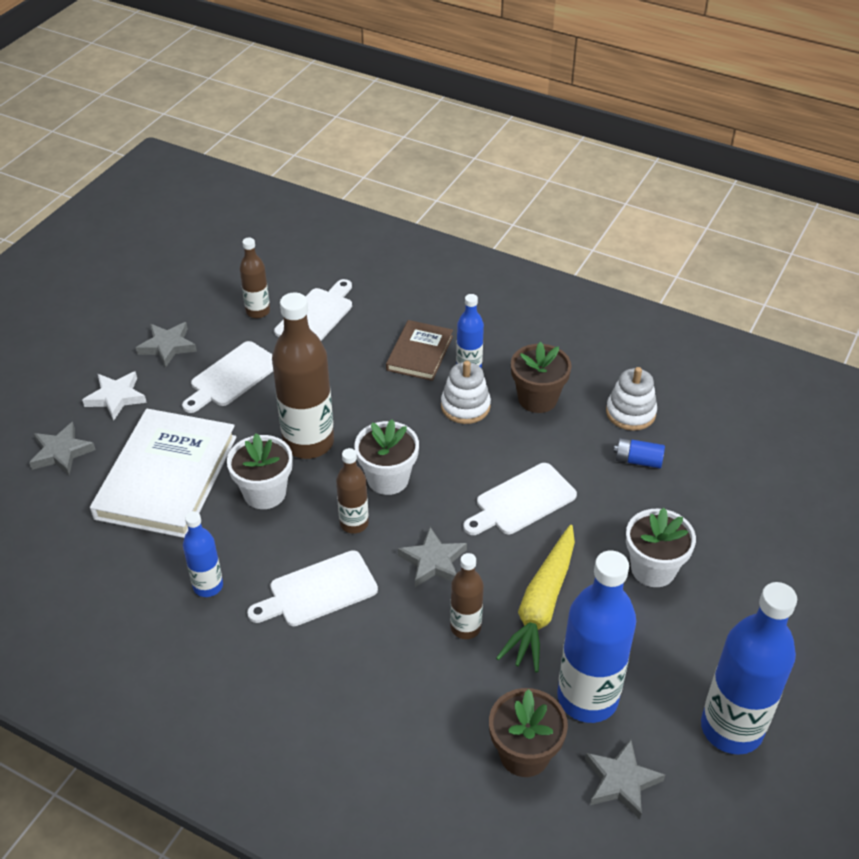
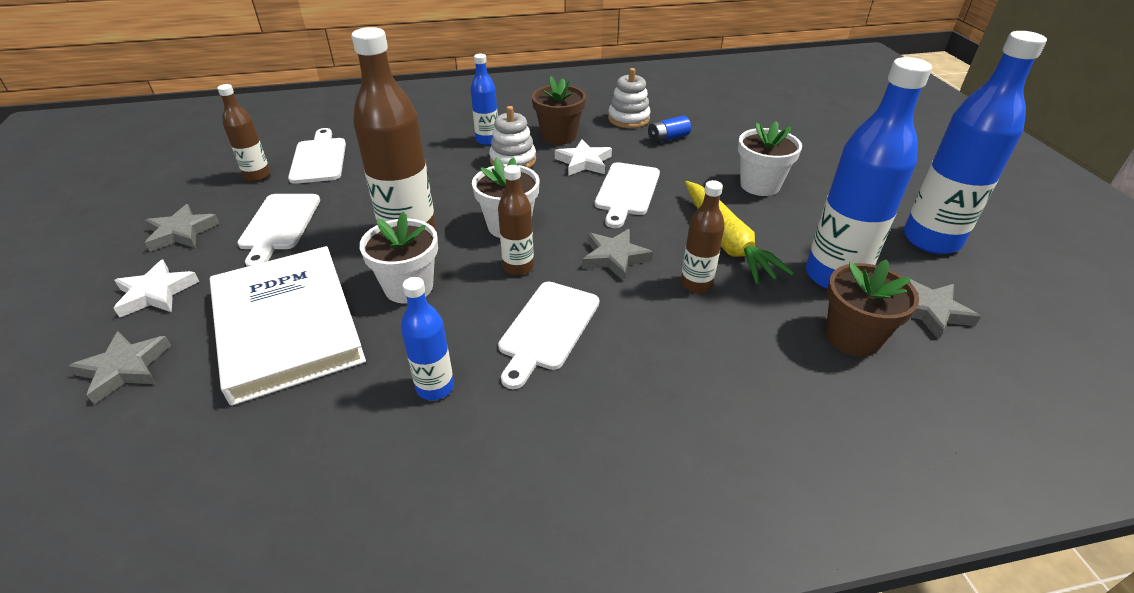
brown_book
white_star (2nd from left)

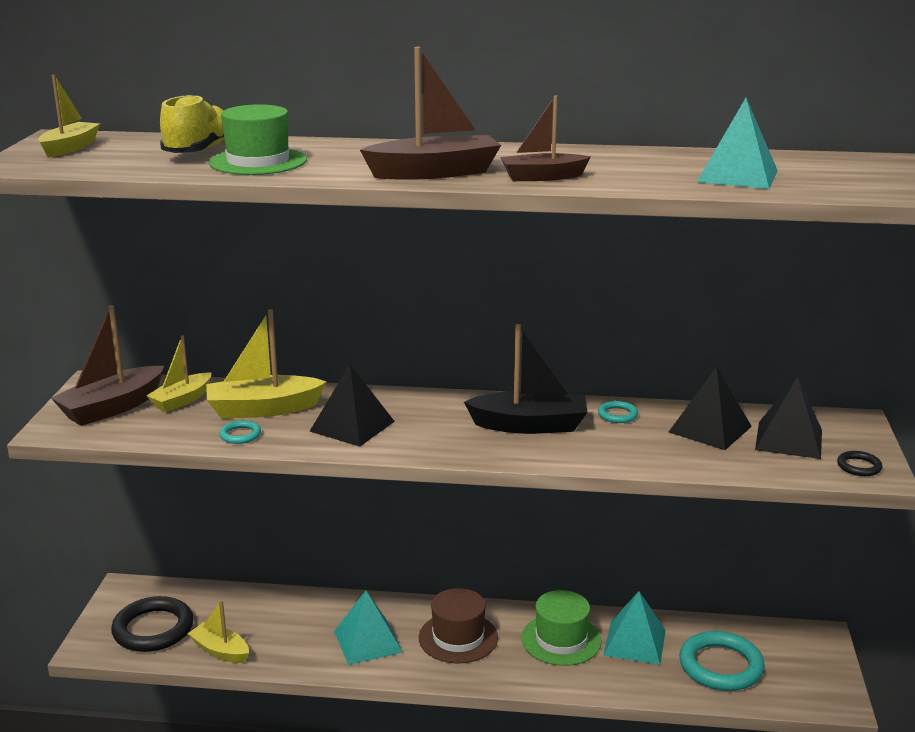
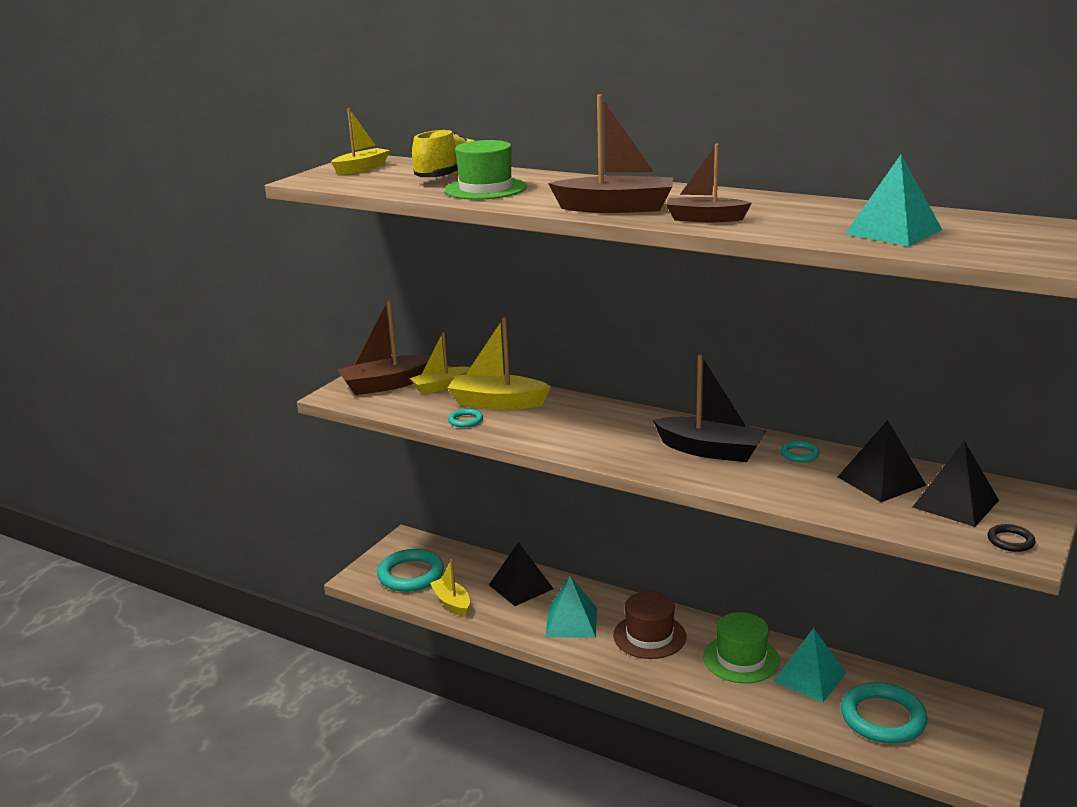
black_pyramid (1st from left)
turquoise_ring (1st from left)

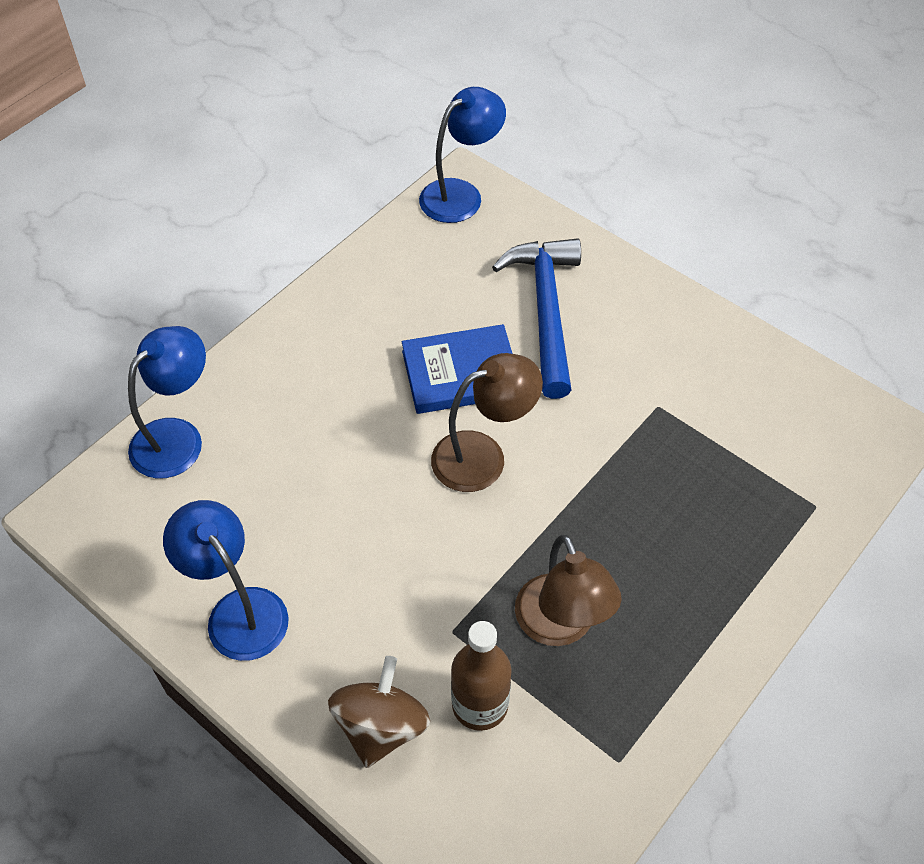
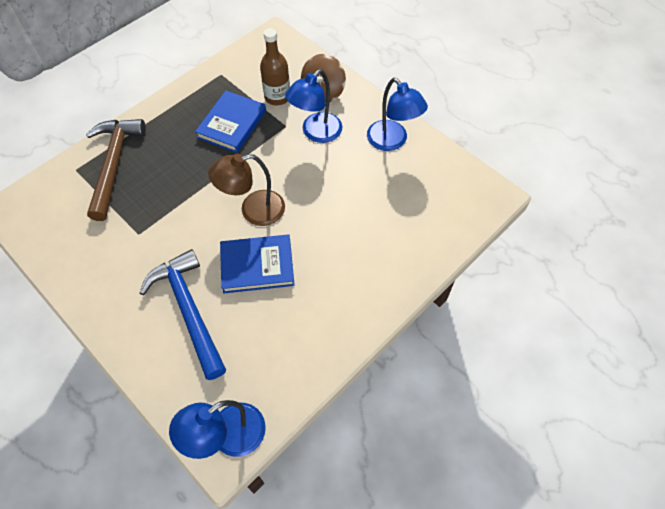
blue_hammer
blue_lamp (2nd from left)
blue_book (1st from left)
brown_hammer

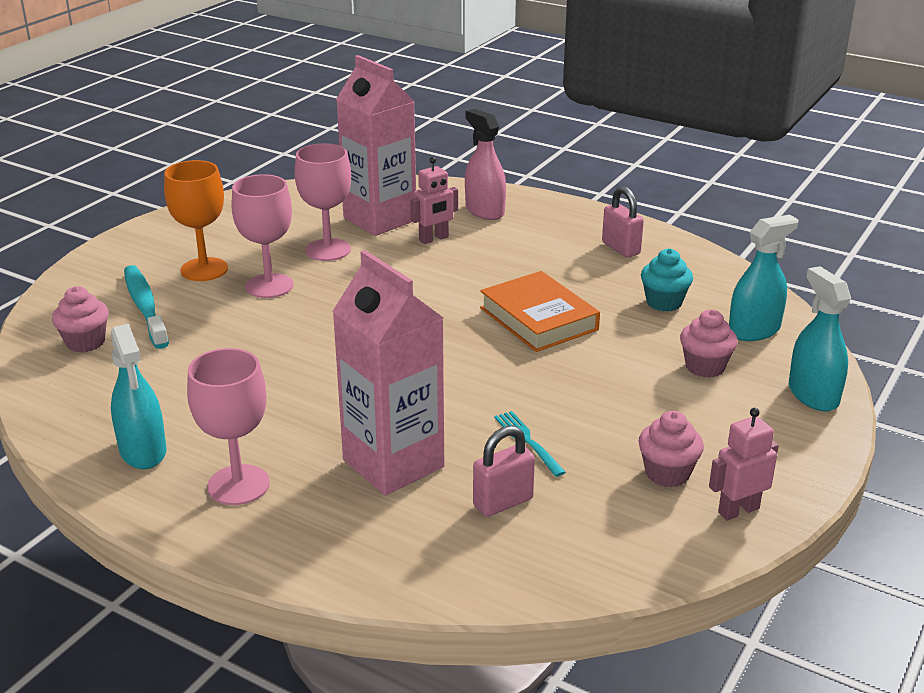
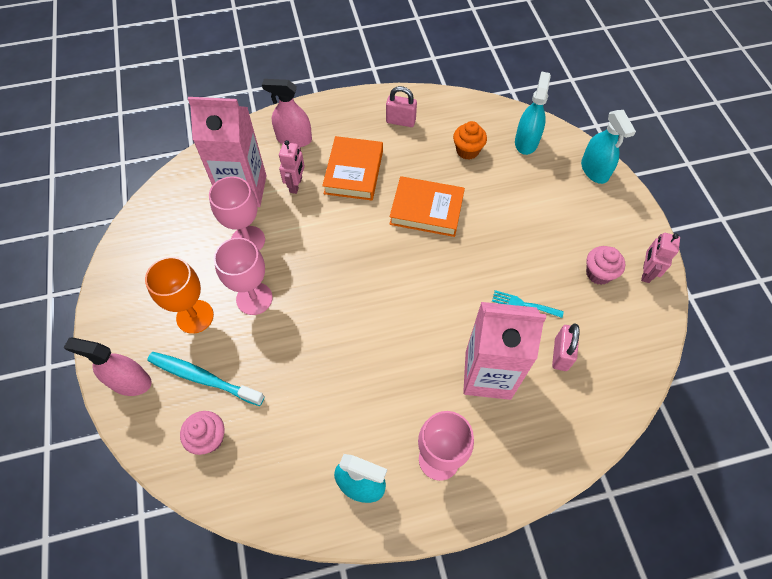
orange_cupcake
turquoise_spray_bottle (3rd from left)
pink_cupcake (3rd from left in the first image)
orange_book (1st from left)
pink_spray_bottle (1st from left)

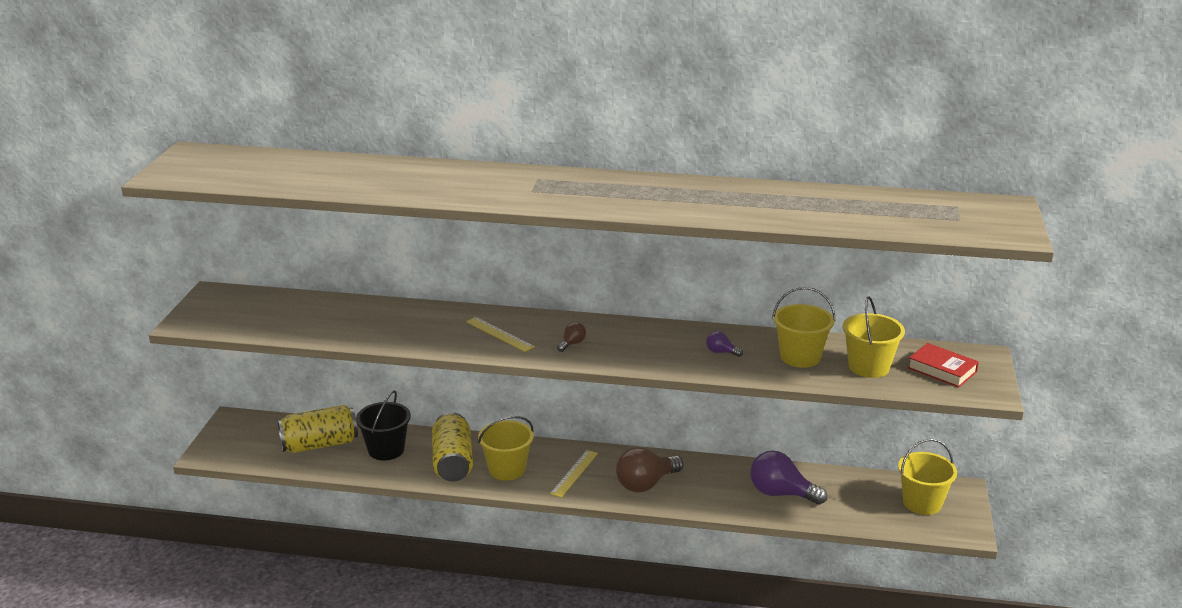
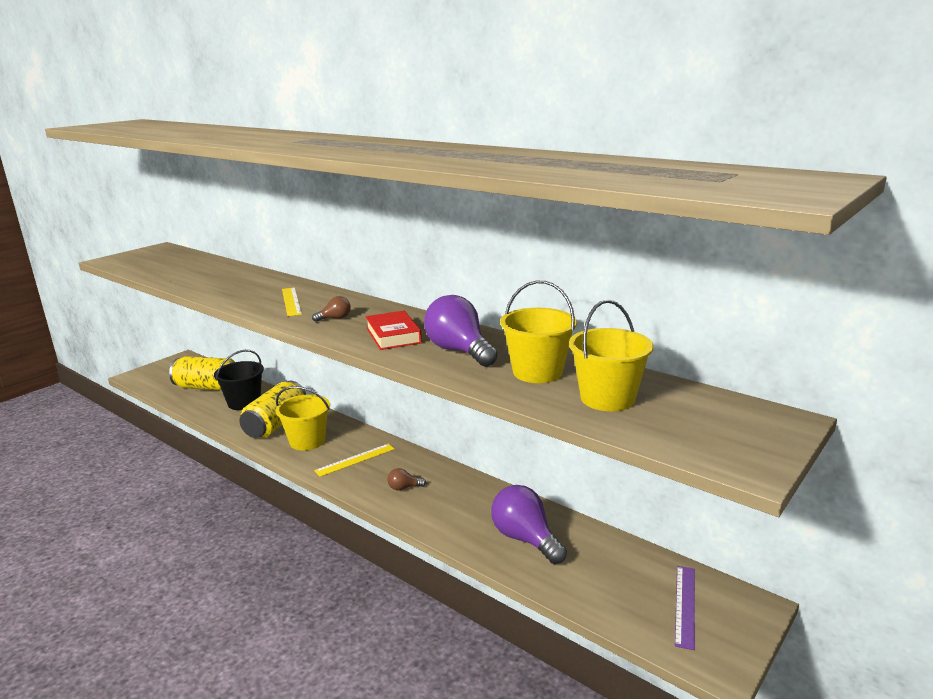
purple_light_bulb (1st from left)
red_book
purple_ruler
brown_light_bulb (2nd from left)

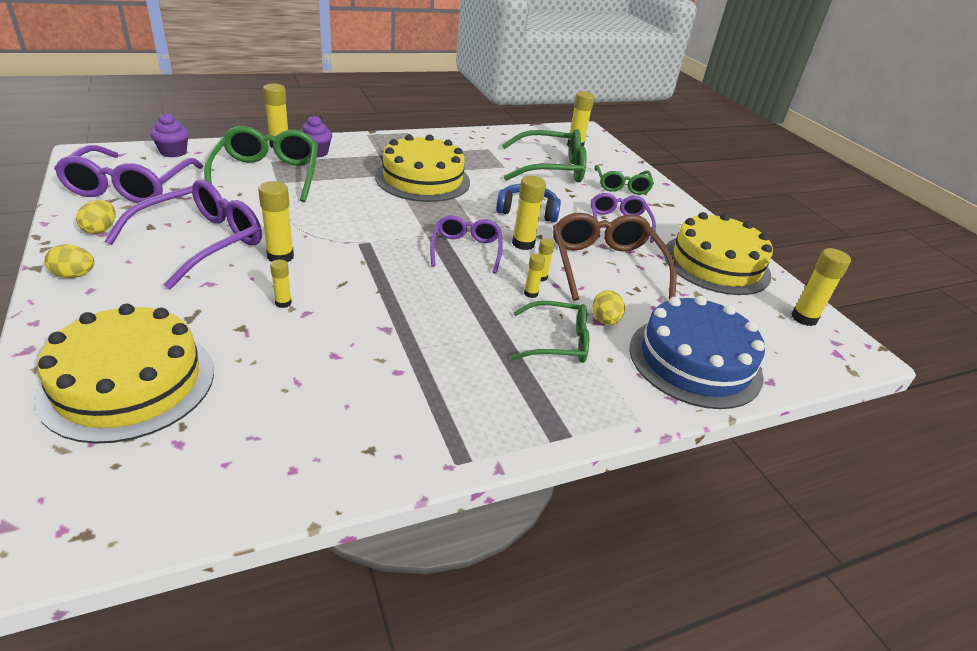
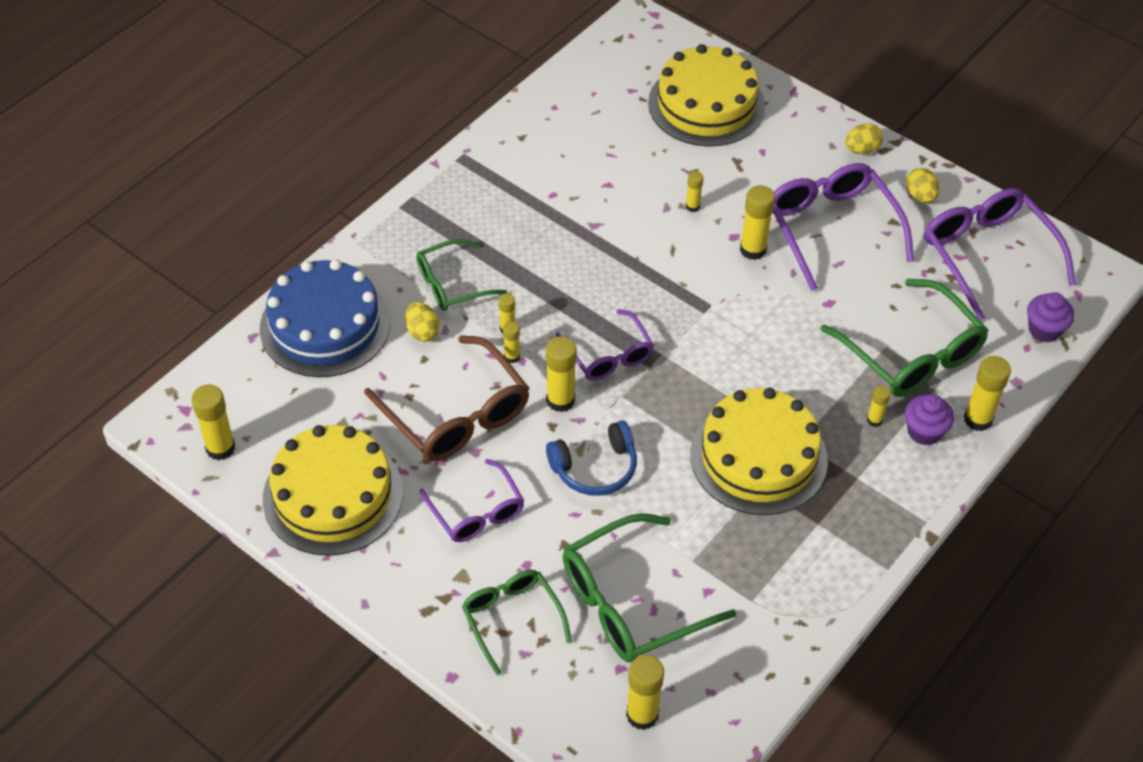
purple_glasses (3rd from left)
yellow_glue_stick (8th from left)

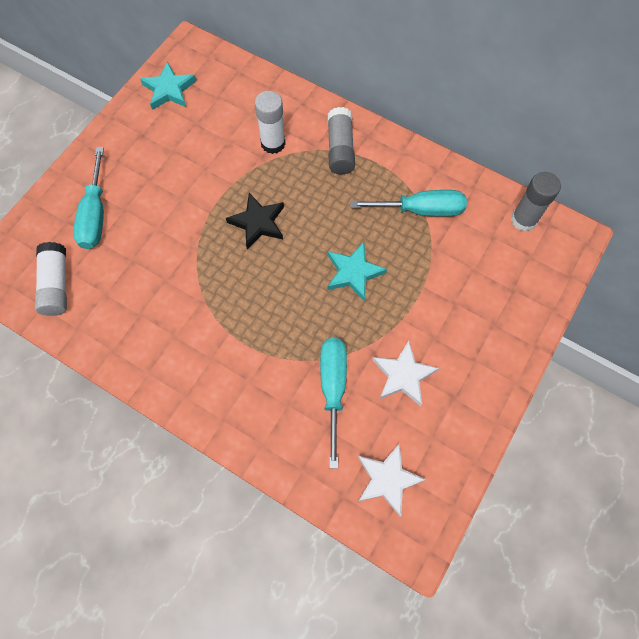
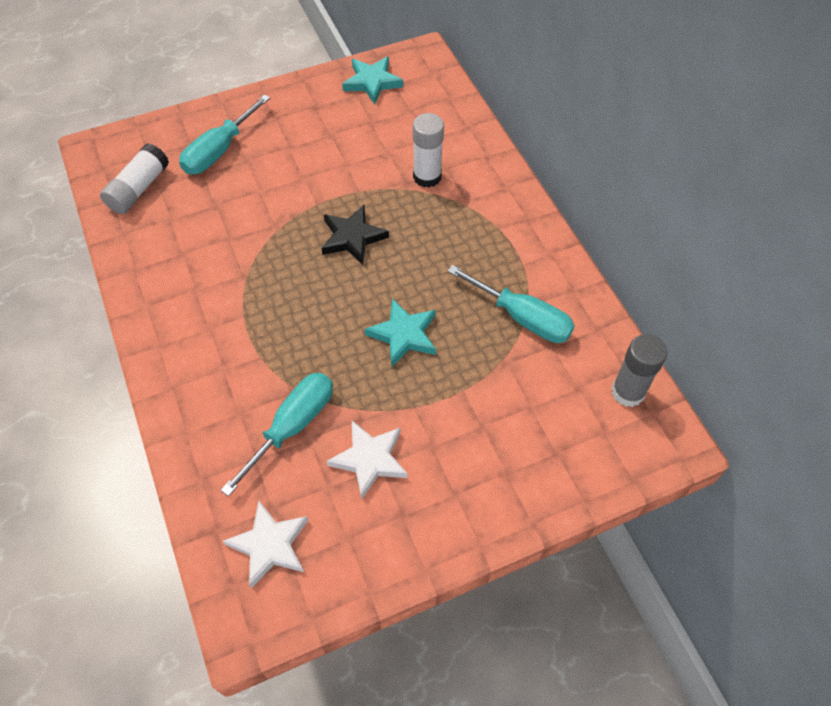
grey_glue_stick (1st from left in the first image)

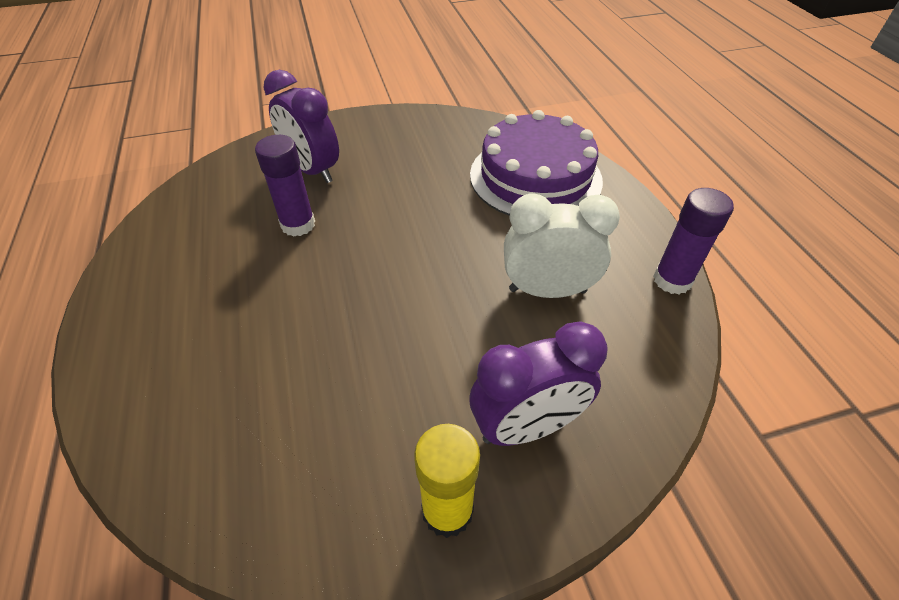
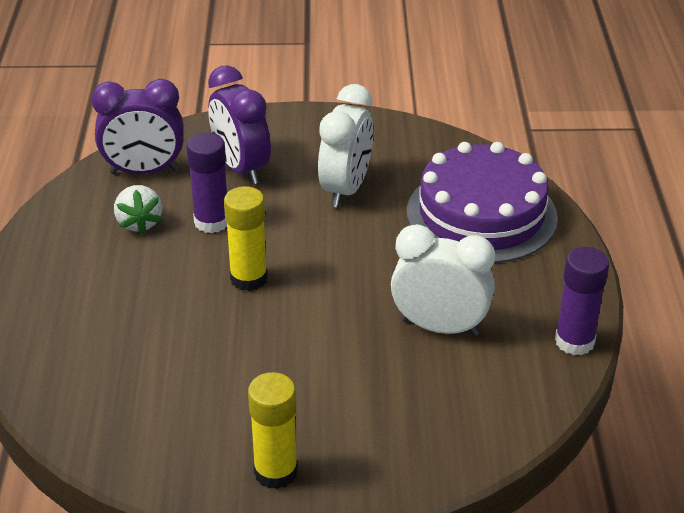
purple_clock (1st from left)
white_clock (1st from left)
white_strawberry
yellow_glue_stick (1st from left)

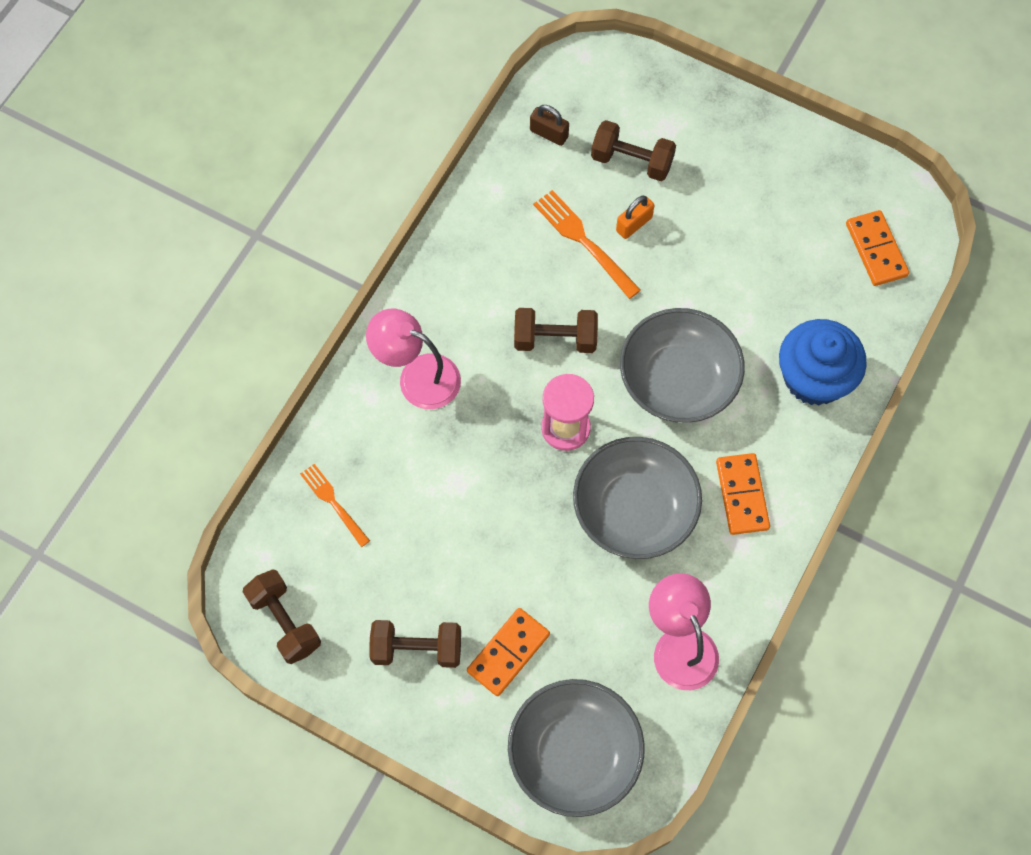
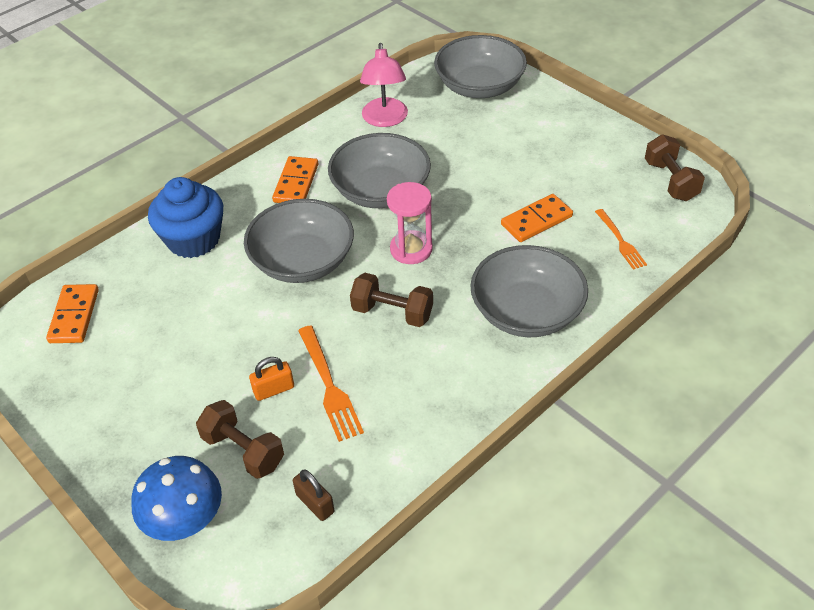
grey_bowl (4th from left)
orange_domino (3rd from left)
brown_dumbbell (2nd from left in the first image)
blue_mushroom

